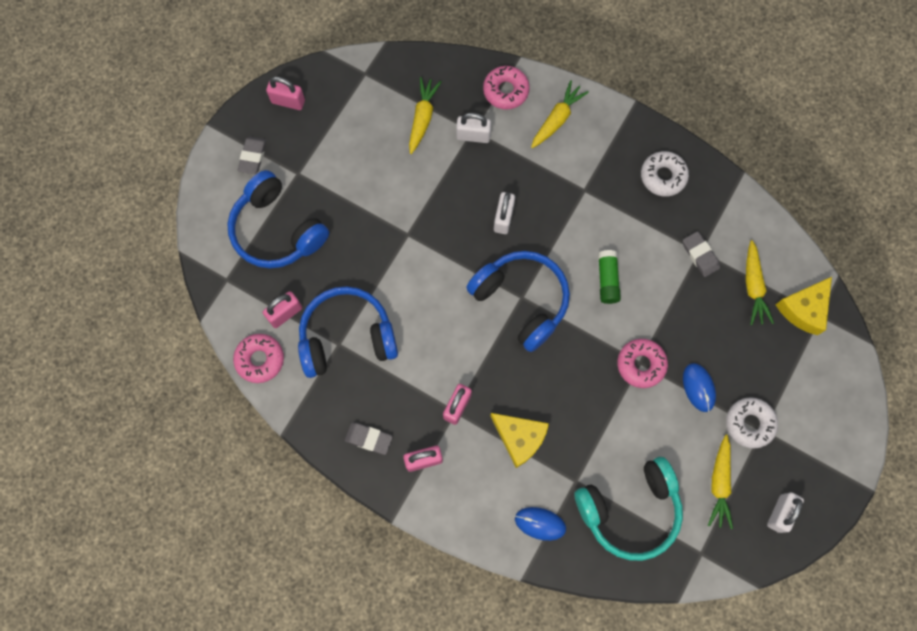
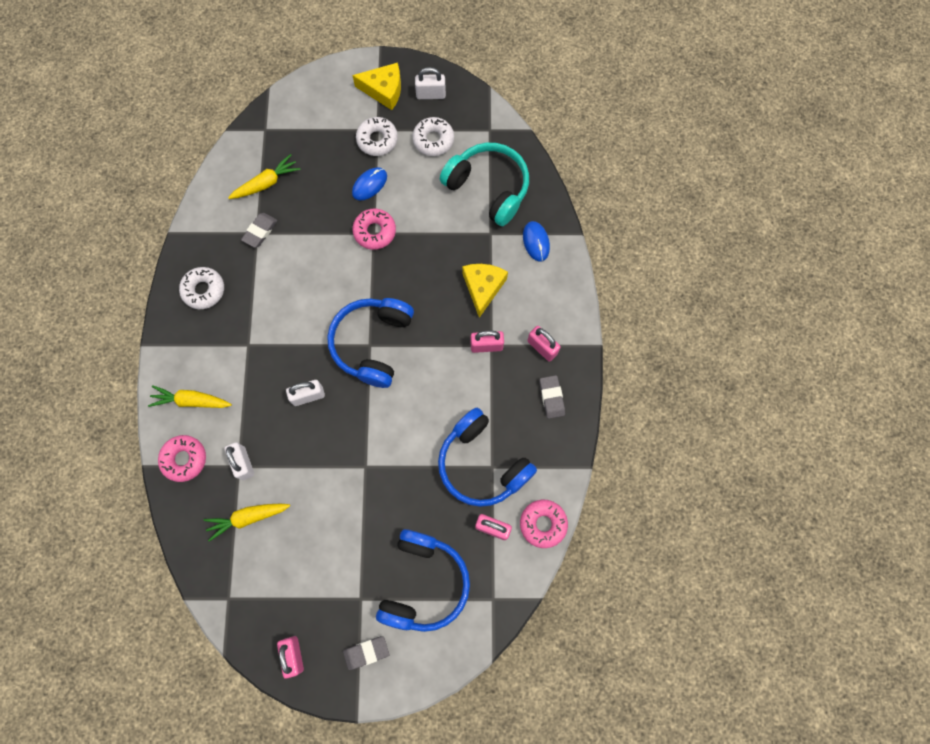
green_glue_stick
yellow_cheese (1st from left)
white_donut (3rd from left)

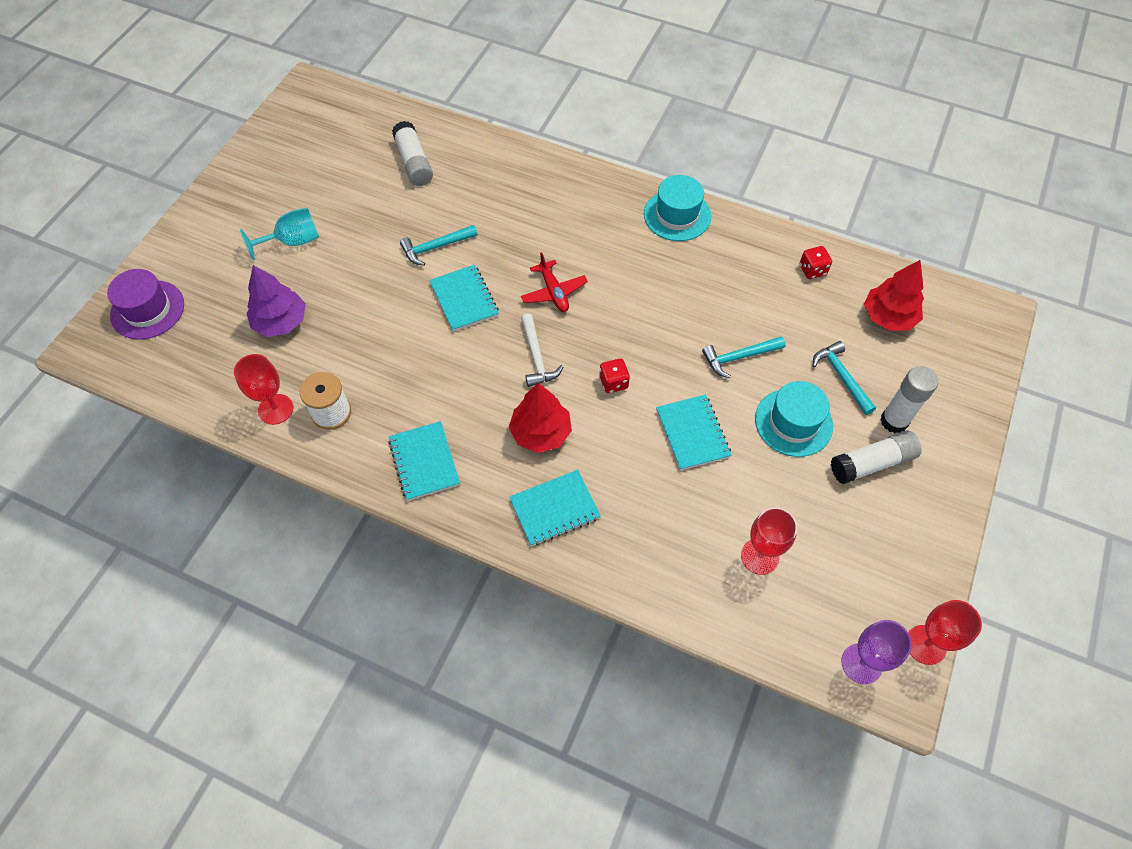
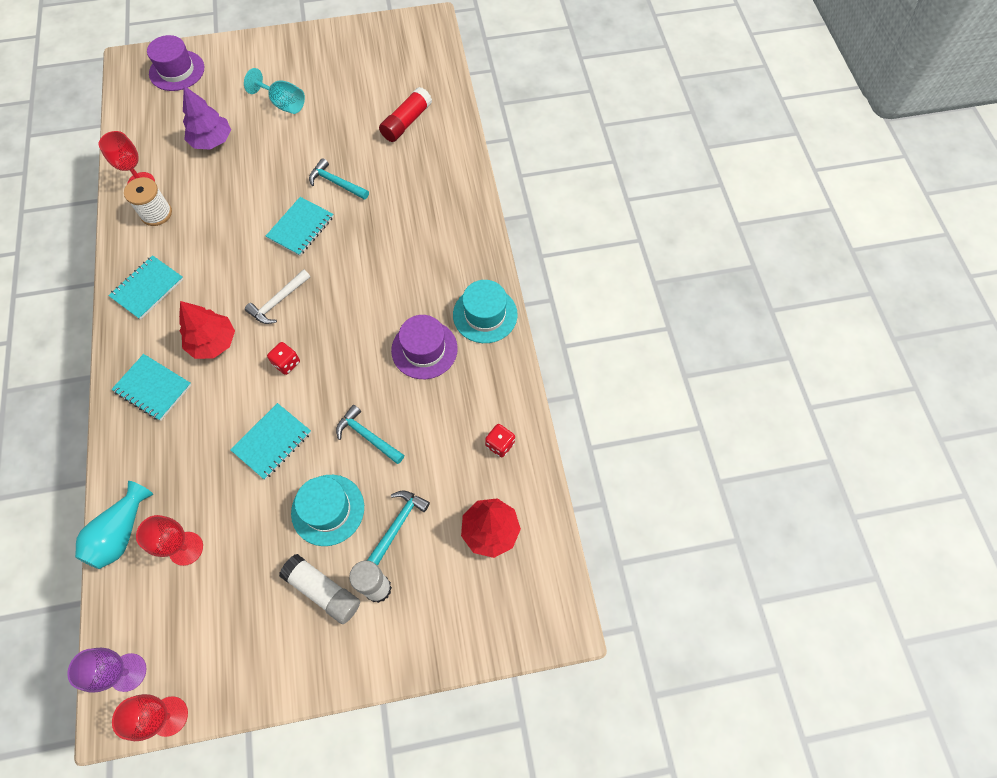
red_glue_stick
red_plane
purple_hat (2nd from left)
turquoise_vase

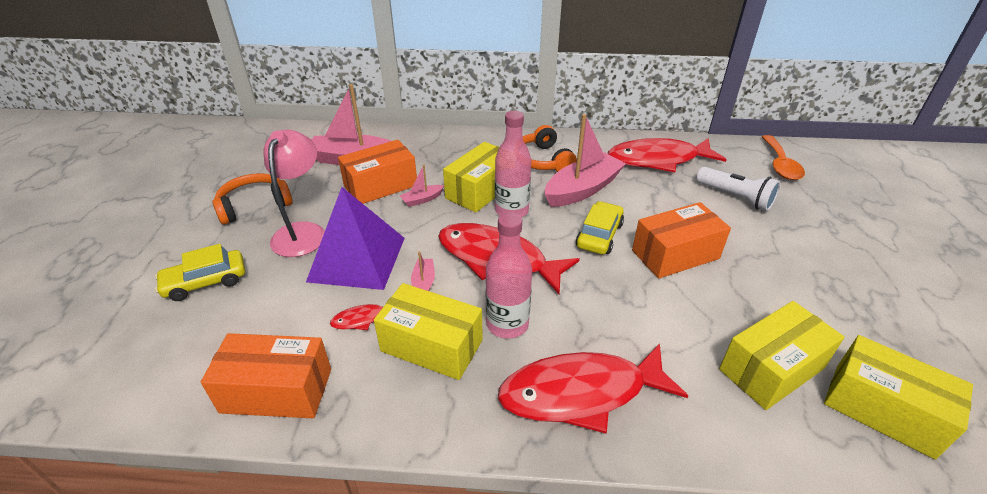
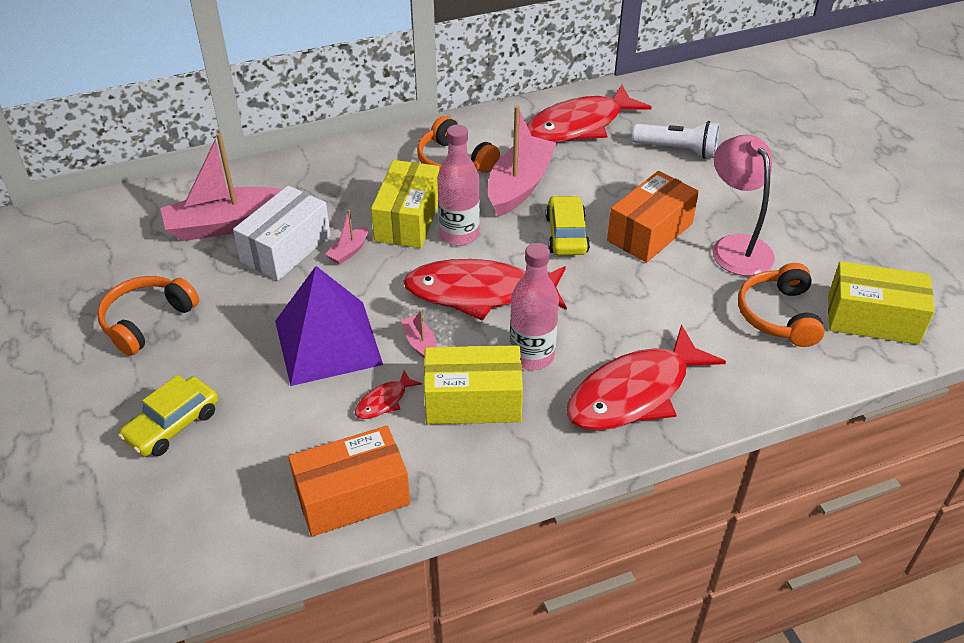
pink_lamp
orange_spoon
white_box
orange_headphones (3rd from left)

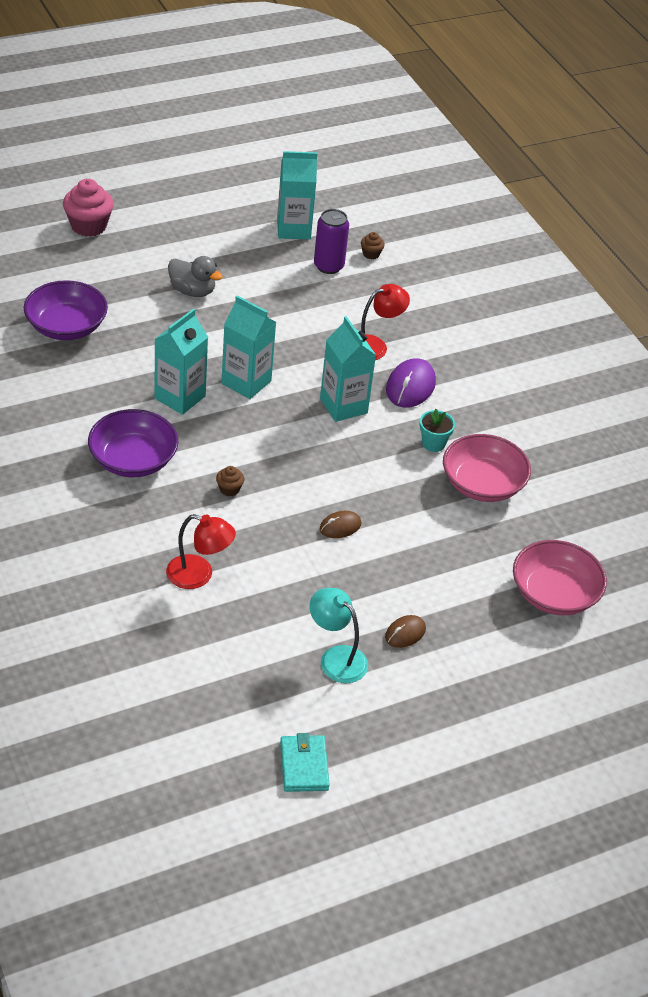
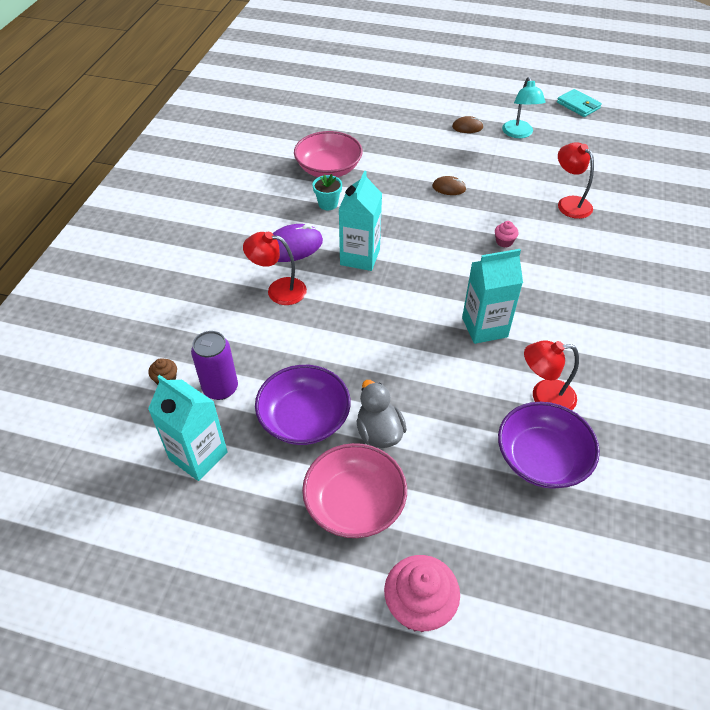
turquoise_carton (2nd from left in the first image)
purple_bowl (1st from left)
pink_cupcake (2nd from left)
pink_bowl (2nd from left)
turquoise_wallet
red_lamp (2nd from left)

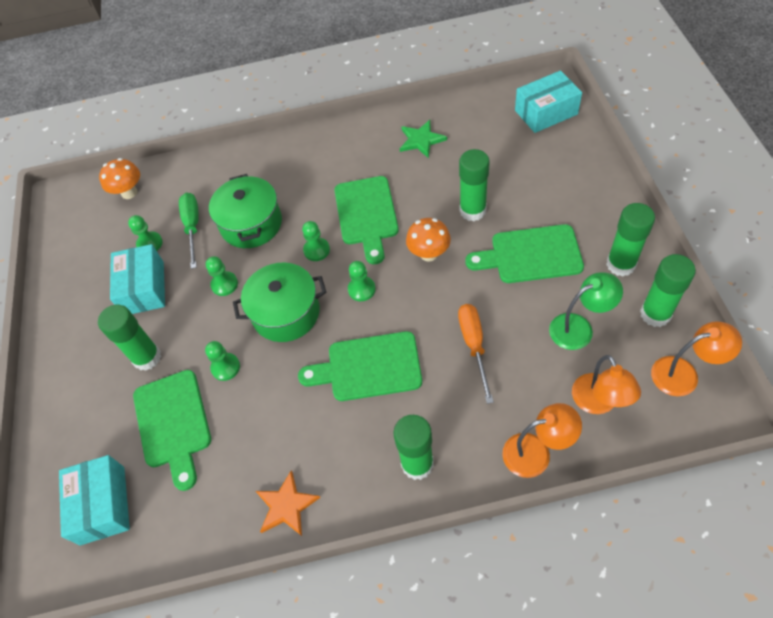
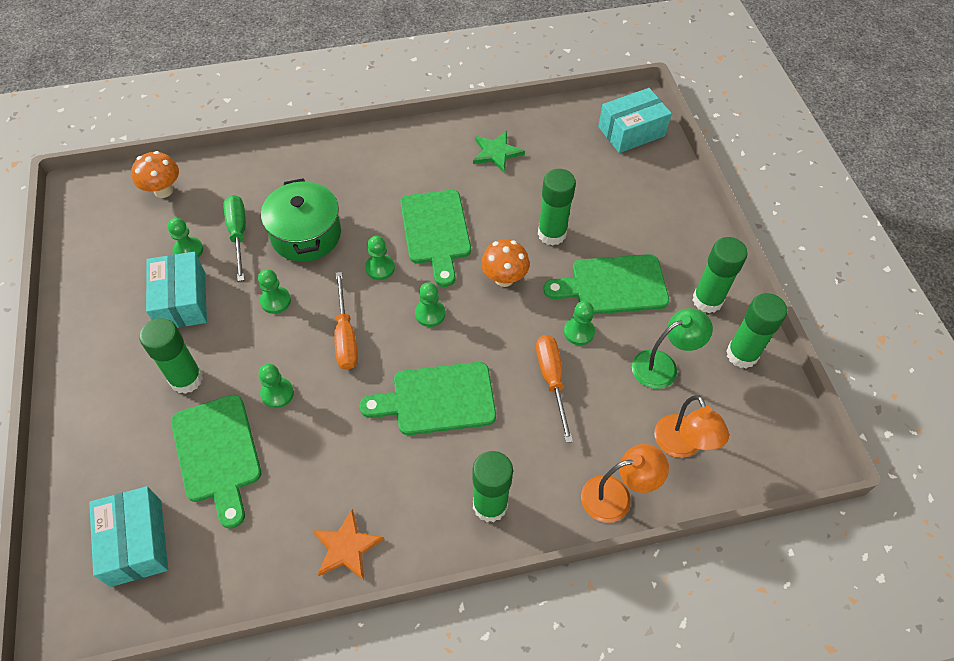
orange_screwdriver (1st from left)
orange_lamp (3rd from left in the first image)
green_pawn (6th from left)

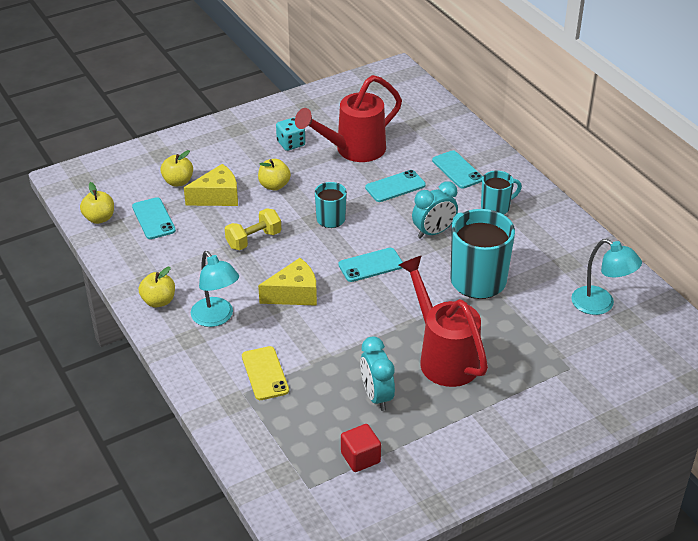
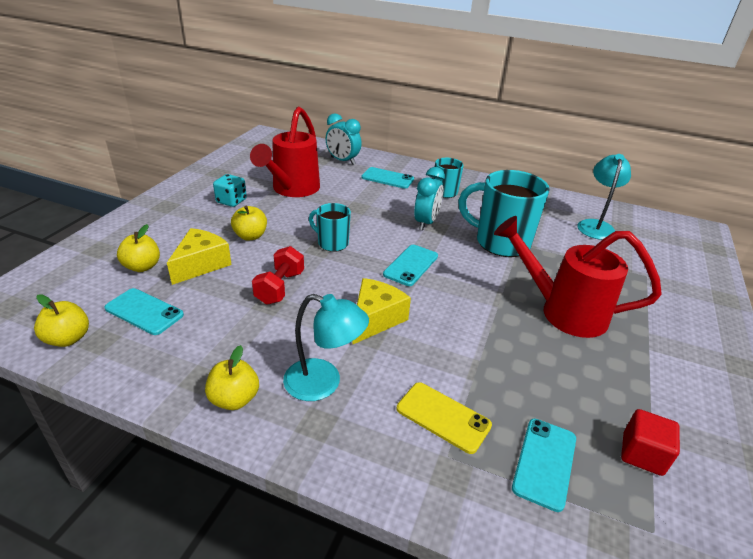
turquoise_phone (4th from left)
red_dumbbell
turquoise_lamp (2nd from left)
turquoise_clock (1st from left)

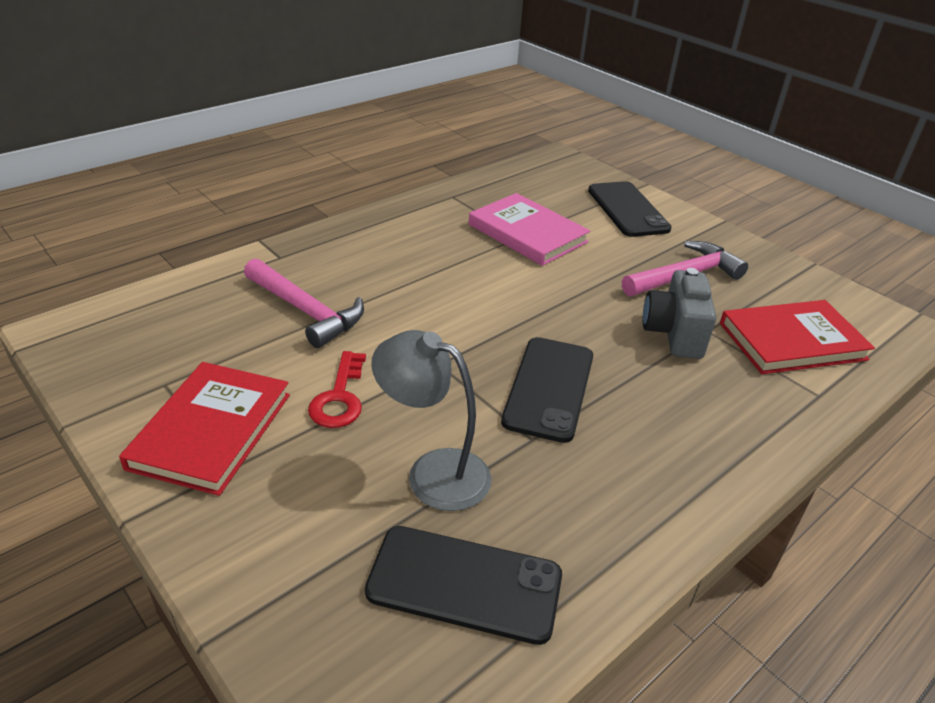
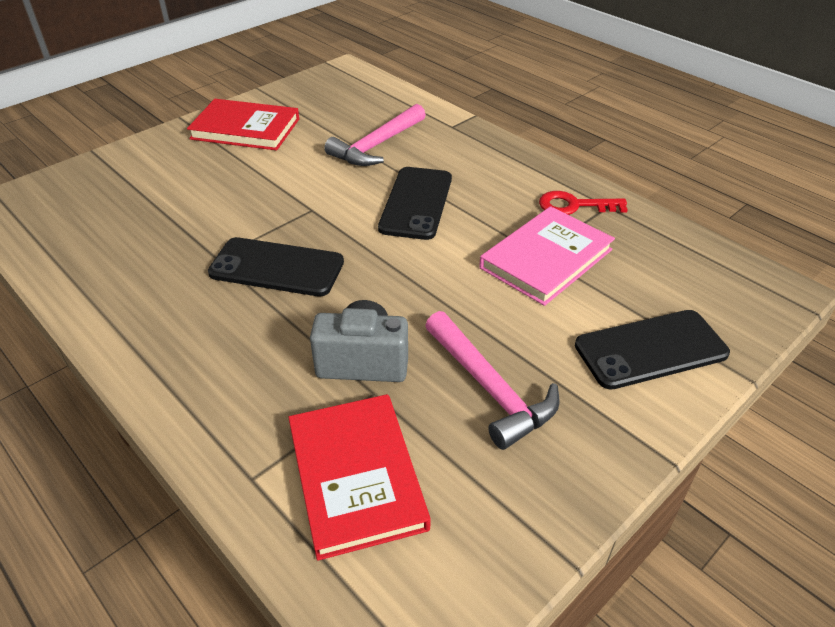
grey_lamp
red_key
black_phone (2nd from left)

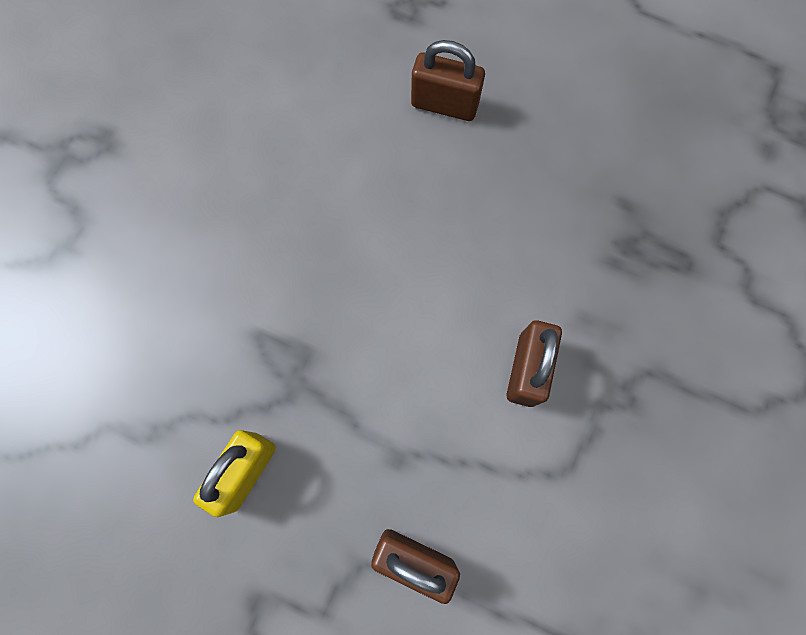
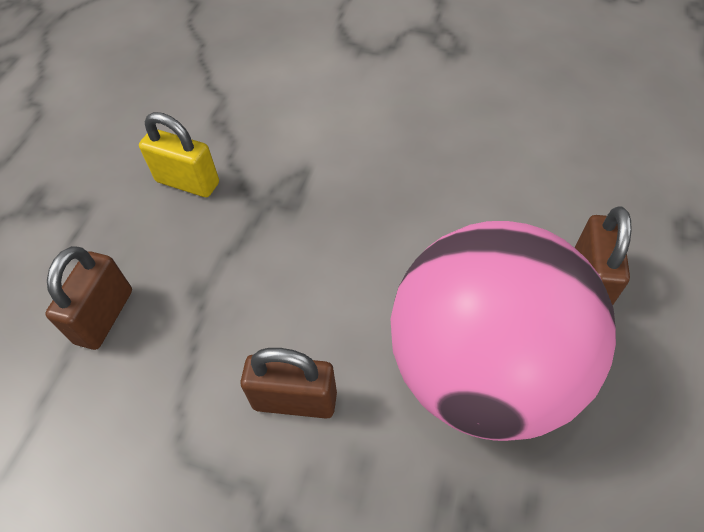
pink_ball

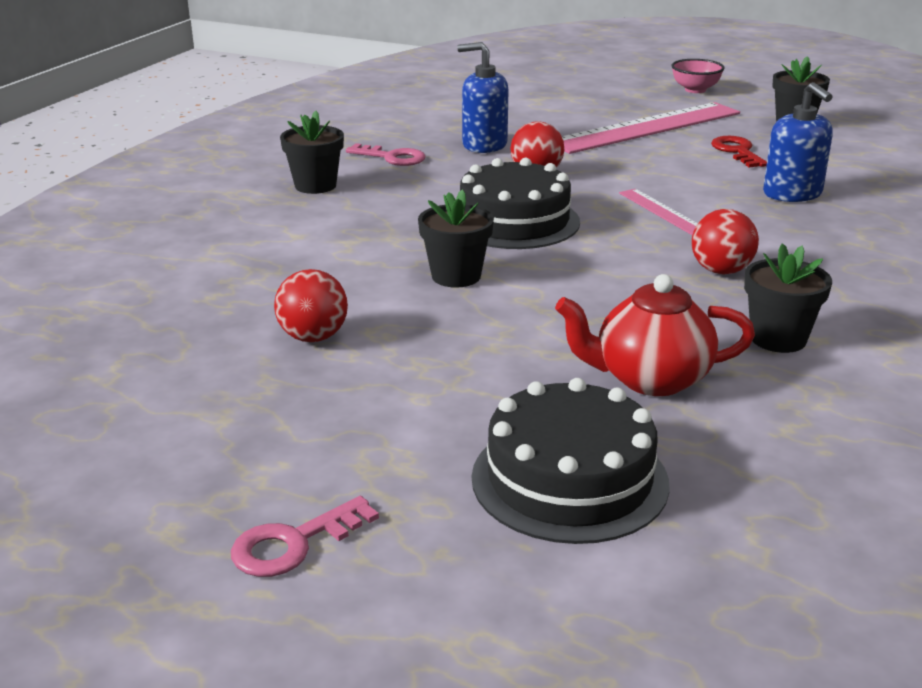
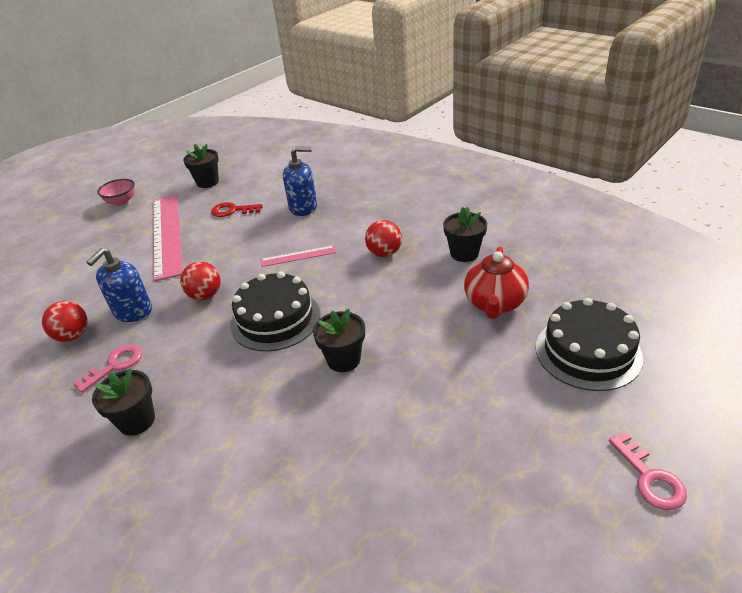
red_ball (1st from left)

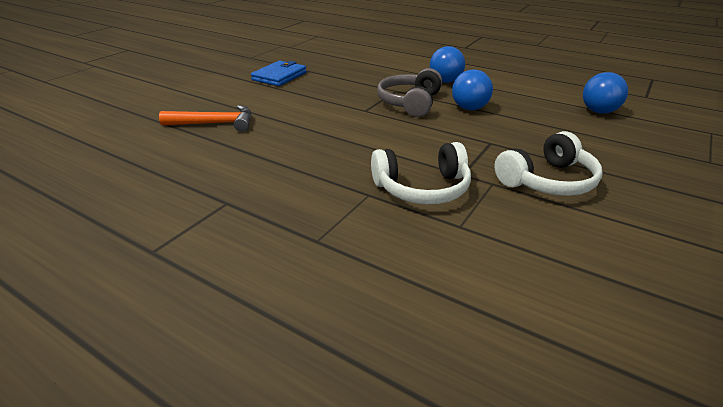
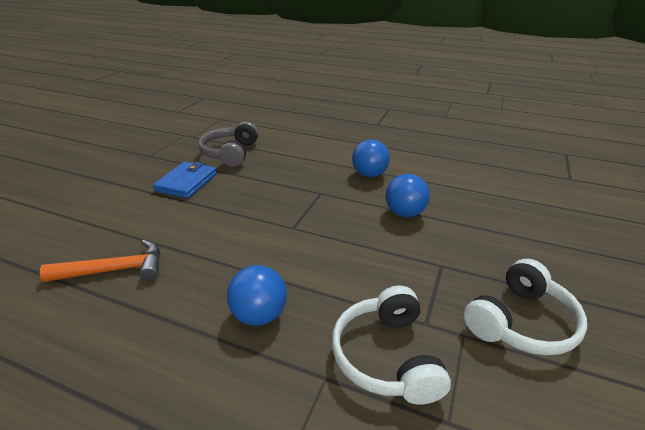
grey_headphones
blue_ball (1st from left)
white_headphones (1st from left)

